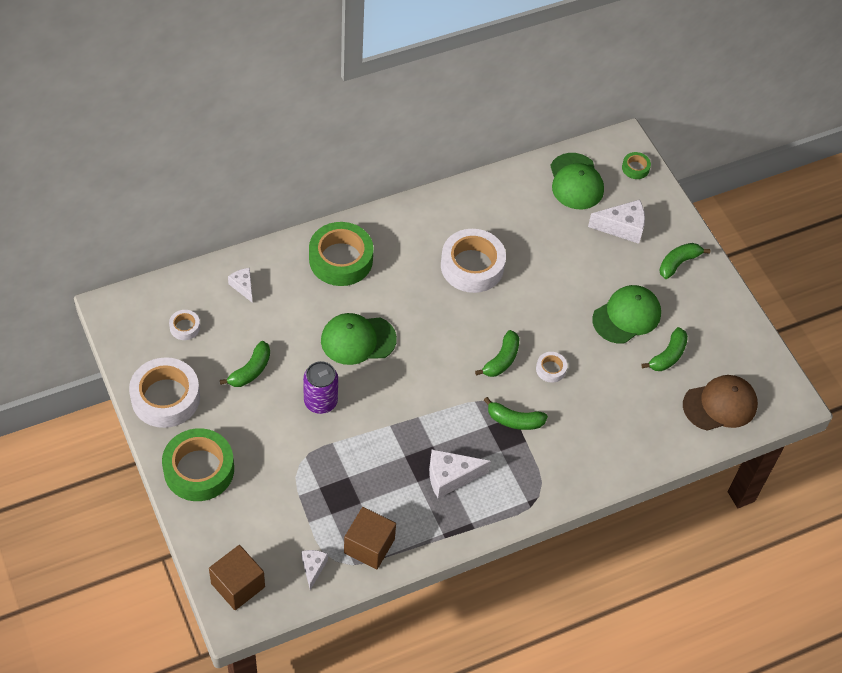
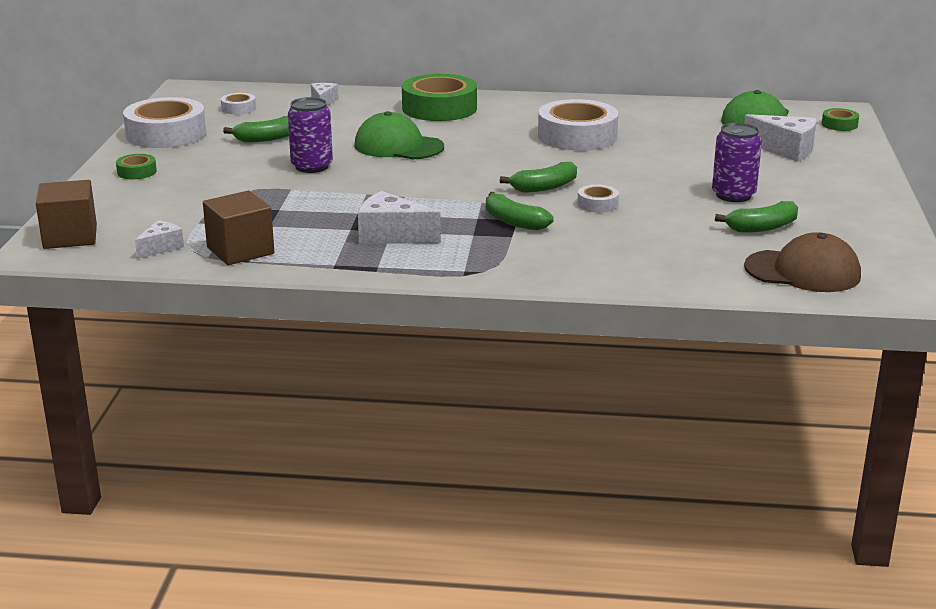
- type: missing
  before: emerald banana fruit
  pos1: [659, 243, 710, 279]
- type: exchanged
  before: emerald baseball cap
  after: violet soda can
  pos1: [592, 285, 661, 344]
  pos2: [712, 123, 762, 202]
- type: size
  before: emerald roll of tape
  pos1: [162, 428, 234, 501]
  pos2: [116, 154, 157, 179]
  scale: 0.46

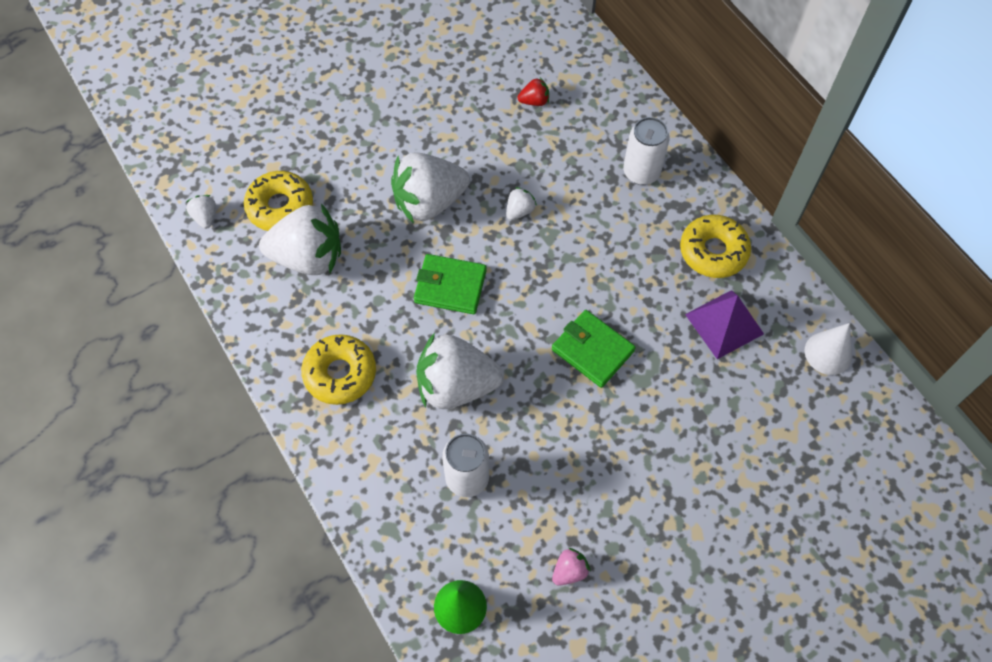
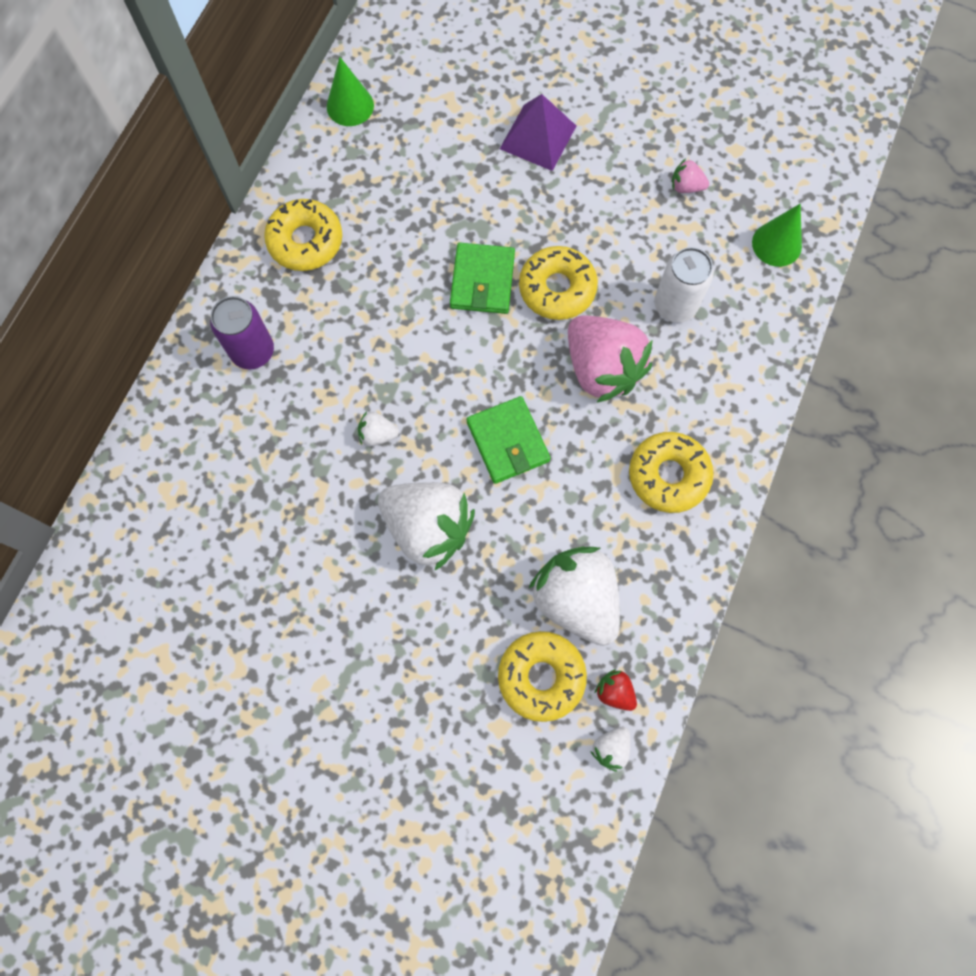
- type: appeared
  after: yellow donut
  pos2: [519, 246, 598, 320]
- type: relocated
  before: scarlet strawberry
  pos1: [518, 78, 549, 106]
  pos2: [595, 669, 637, 711]
- type: relocated
  before: violet solid pyramid
  pos1: [685, 290, 764, 359]
  pos2: [500, 94, 576, 171]
- type: colour
  before: white strawberry
  after: rosy strawberry
  pos1: [416, 333, 504, 409]
  pos2: [568, 315, 652, 403]
- type: colour
  before: white soda can
  after: violet soda can
  pos1: [623, 117, 670, 185]
  pos2: [210, 296, 274, 370]
- type: colour
  before: white solid cone
  after: emerald solid cone
  pos1: [805, 323, 852, 375]
  pos2: [327, 57, 374, 126]

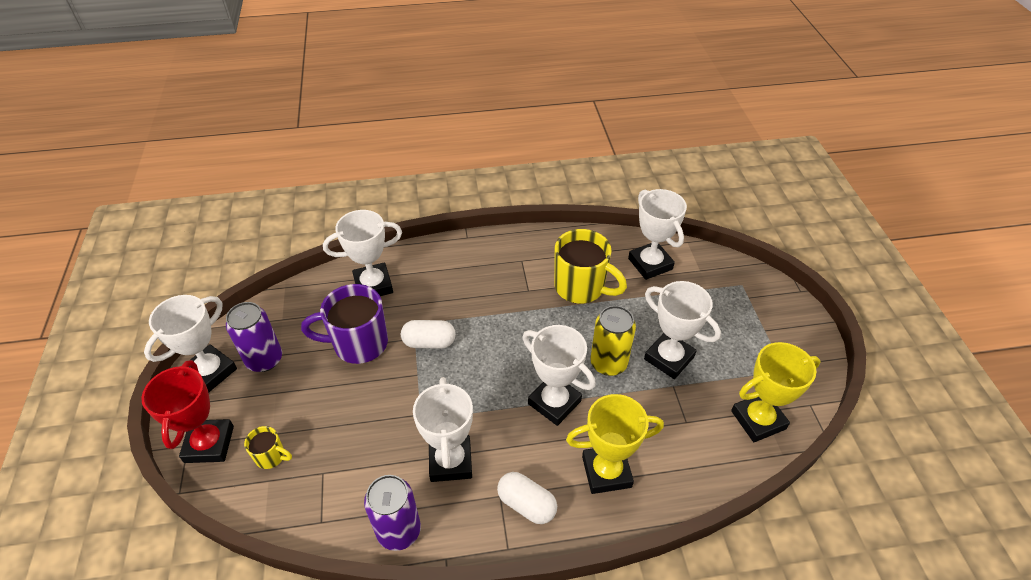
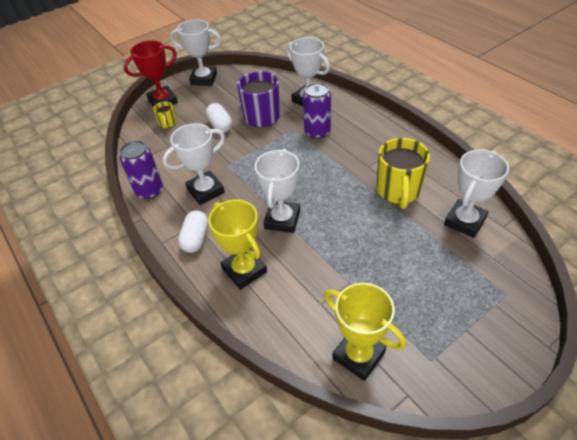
- type: missing
  before: yellow soda can
  pos1: [590, 306, 636, 376]
- type: missing
  before: white trophy
  pos1: [644, 281, 721, 379]
- type: relocated
  before: violet soda can
  pos1: [226, 302, 282, 372]
  pos2: [303, 83, 331, 139]
- type: relocated
  before: white capsule
  pos1: [401, 320, 456, 349]
  pos2: [206, 103, 232, 133]

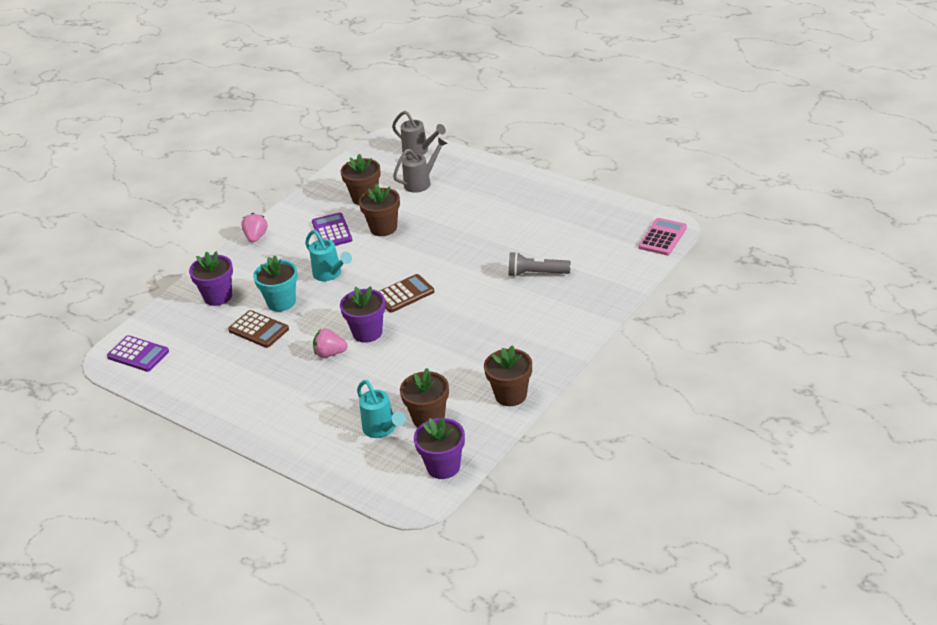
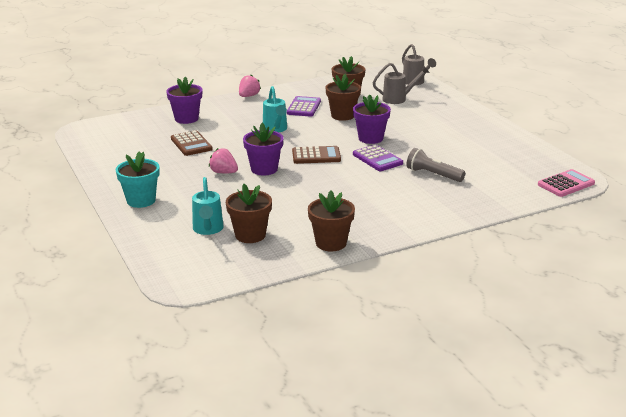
- type: relocated
  before: violet calculator
  pos1: [107, 335, 169, 372]
  pos2: [353, 144, 403, 171]
- type: relocated
  before: aqua flower pot
  pos1: [253, 256, 298, 311]
  pos2: [116, 152, 160, 208]
- type: relocated
  before: violet flower pot
  pos1: [414, 417, 465, 479]
  pos2: [353, 94, 391, 144]

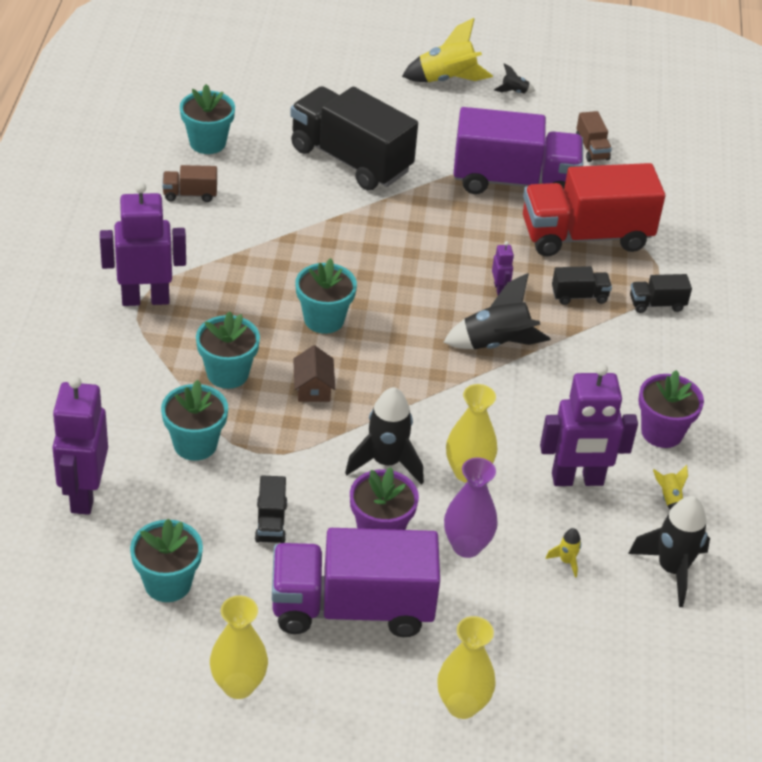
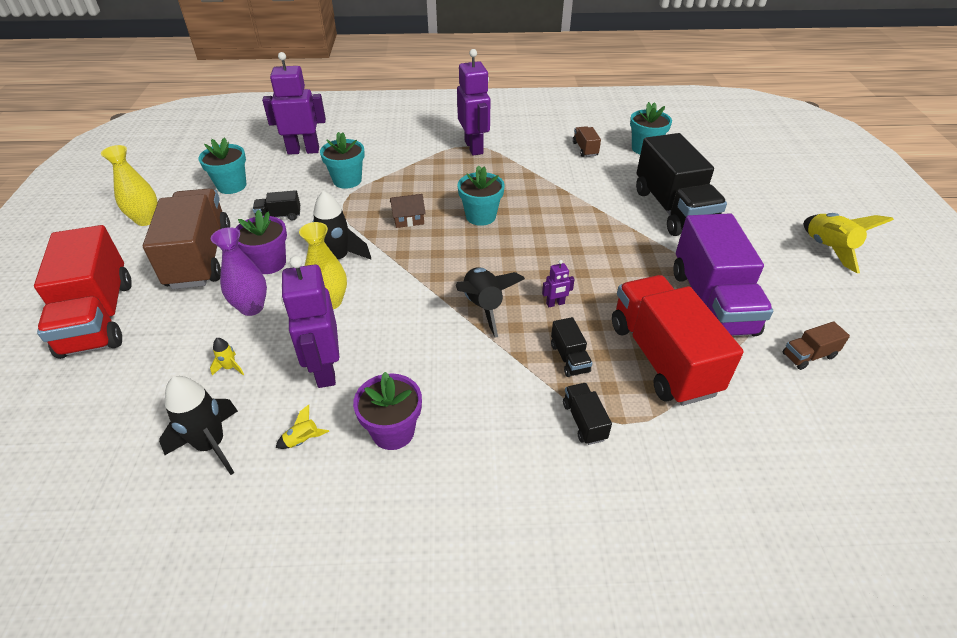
- type: missing
  before: aqua flower pot
  pos1: [196, 311, 260, 389]
- type: missing
  before: black rocket
  pos1: [494, 63, 535, 93]
- type: exchanged
  before: yellow flower vase
  after: scarlet lorry
  pos1: [437, 616, 496, 719]
  pos2: [34, 225, 132, 359]
- type: colour
  before: violet lorry
  after: dark brown lorry
  pos1: [272, 528, 440, 637]
  pos2: [143, 189, 230, 289]
- type: spun
  before: black lorry
  pos1: [290, 86, 418, 190]
  pos2: [636, 133, 727, 236]
  turn: 135

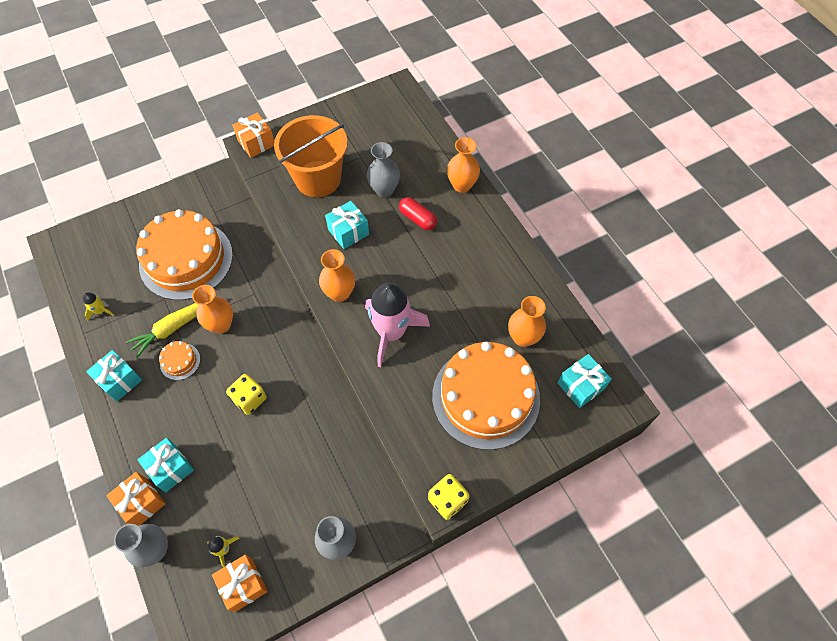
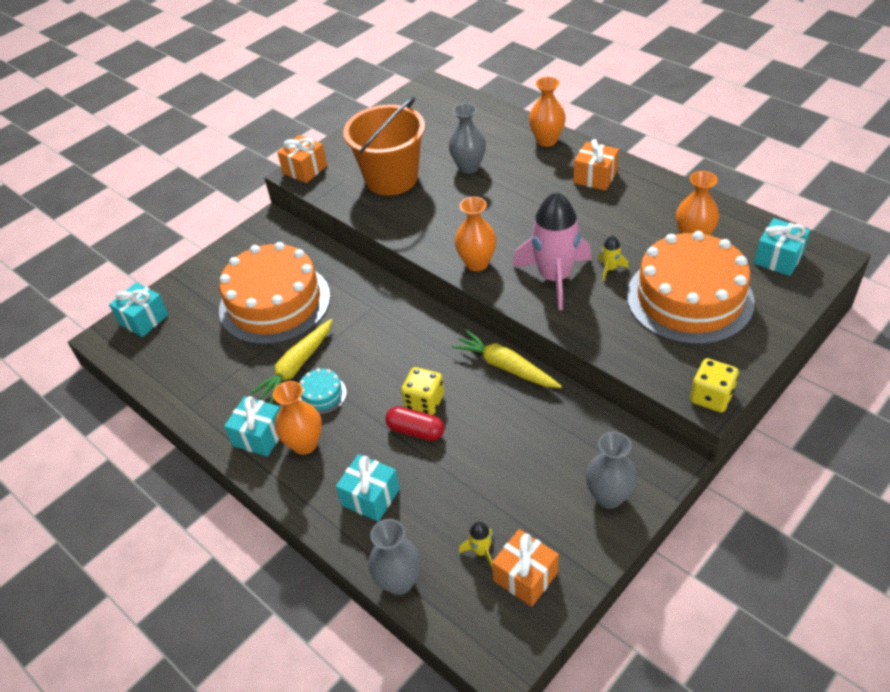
- type: appeared
  after: yellow root vegetable
  pos2: [451, 330, 562, 388]
- type: relocated
  before: yellow rocket
  pos1: [83, 292, 114, 320]
  pos2: [598, 235, 629, 281]
- type: relocated
  before: orange present
  pos1: [106, 472, 166, 526]
  pos2: [573, 139, 619, 191]
- type: relocated
  before: orange flower vase
  pos1: [192, 285, 233, 334]
  pos2: [273, 381, 322, 455]
- type: relocated
  before: aqua present
  pos1: [325, 201, 369, 249]
  pos2: [109, 283, 169, 337]
- type: relocated
  before: scarlet capsule
  pos1: [399, 197, 437, 230]
  pos2: [385, 406, 444, 441]
- type: colour
  before: orange layer cake
  after: aqua layer cake
  pos1: [159, 341, 200, 380]
  pos2: [299, 368, 347, 415]

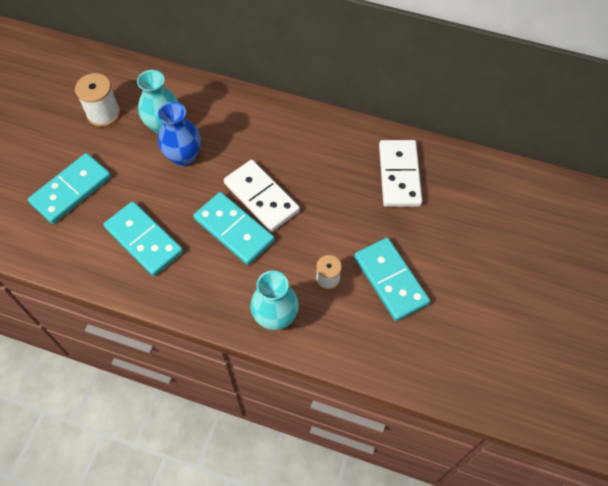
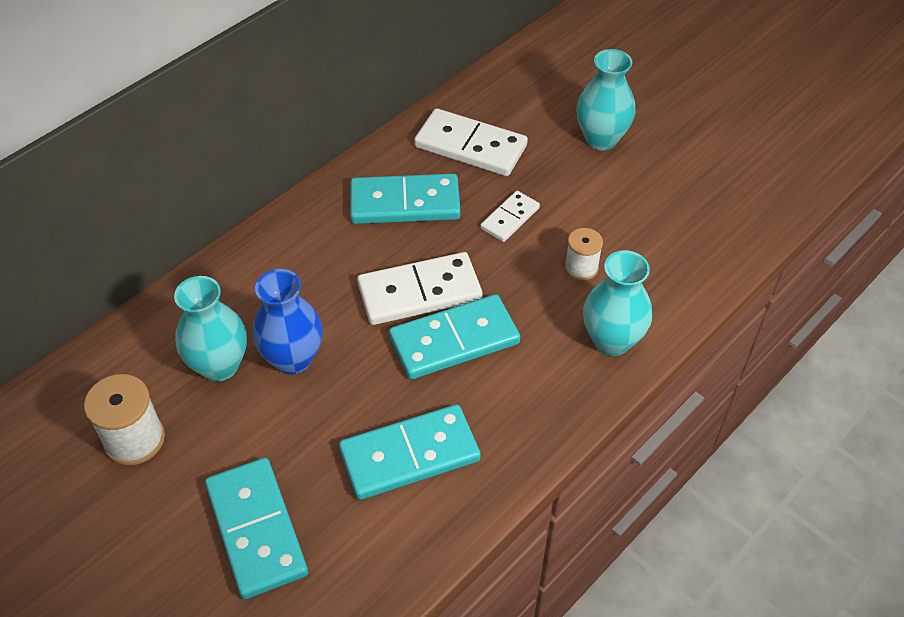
- type: appeared
  after: white domino piece
  pos2: [480, 191, 540, 242]
- type: appeared
  after: aqua flower vase
  pos2: [576, 49, 635, 150]
- type: relocated
  before: aqua domino piece
  pos1: [354, 238, 430, 321]
  pos2: [350, 174, 461, 224]

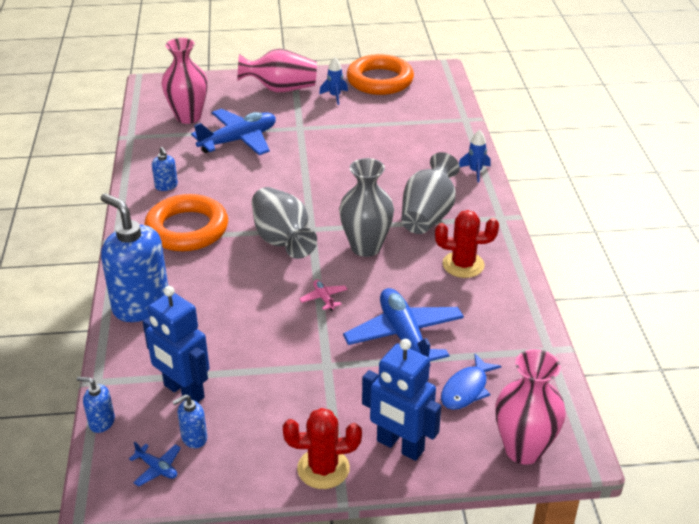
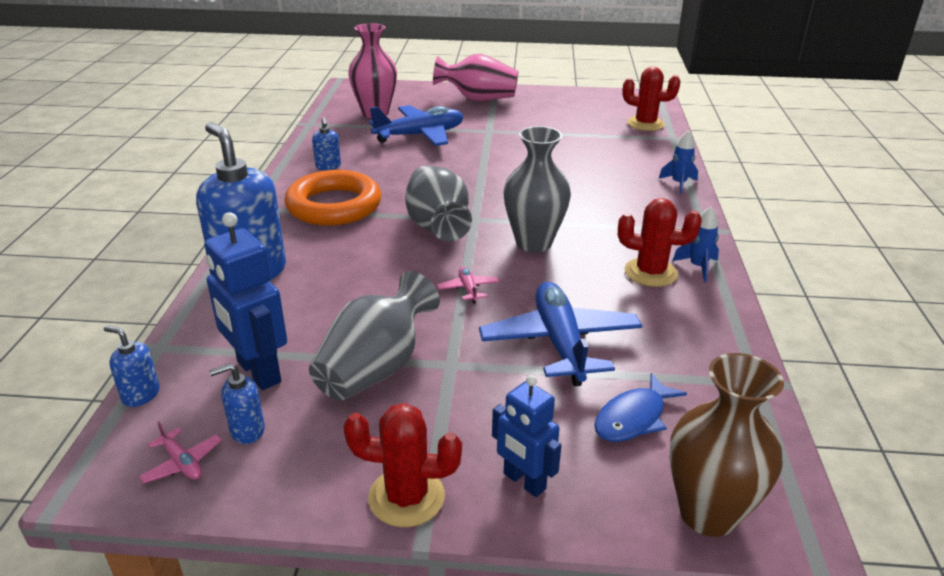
- type: missing
  before: orange hoop
  pos1: [347, 54, 414, 95]
- type: appeared
  after: scarlet saguaro cactus
  pos2: [622, 67, 681, 131]
- type: relocated
  before: royal blue rocket
  pos1: [319, 57, 348, 105]
  pos2: [672, 206, 719, 282]
- type: relocated
  before: ash-grey flower vase
  pos1: [401, 152, 460, 234]
  pos2: [309, 271, 440, 401]
- type: colour
  before: royal blue plane
  after: rosy plane
  pos1: [129, 441, 181, 486]
  pos2: [139, 421, 222, 483]
- type: colour
  before: rosy flower vase
  after: dark brown flower vase
  pos1: [495, 349, 566, 465]
  pos2: [669, 353, 784, 537]
- type: size
  before: royal blue robot
  pos1: [362, 339, 441, 461]
  pos2: [492, 375, 561, 497]
  scale: 0.65

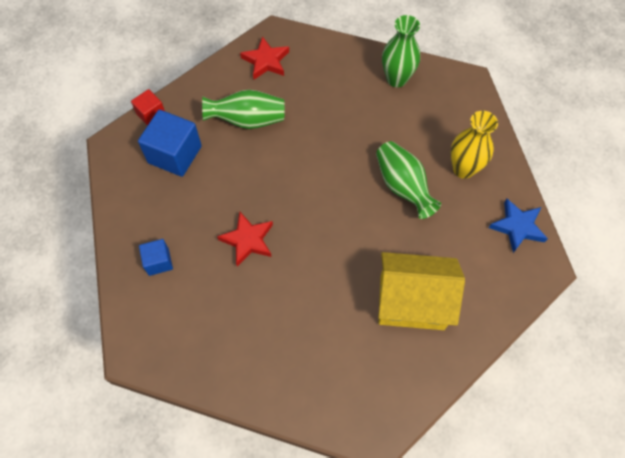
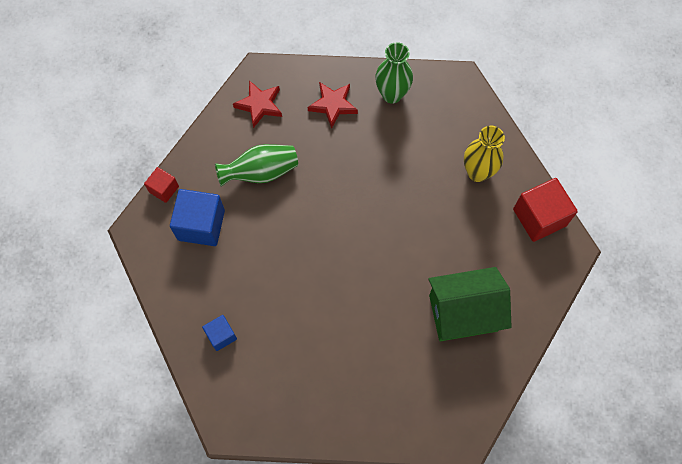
- type: missing
  before: emerald flower vase
  pos1: [376, 141, 441, 219]
- type: relocated
  before: scarlet star
  pos1: [217, 212, 273, 267]
  pos2: [308, 82, 358, 129]
- type: exchanged
  before: royal blue star
  after: scarlet cube
  pos1: [489, 199, 548, 253]
  pos2: [513, 178, 578, 242]
- type: colour
  before: yellow cottage
  after: emerald cottage
  pos1: [378, 252, 465, 330]
  pos2: [428, 267, 512, 341]

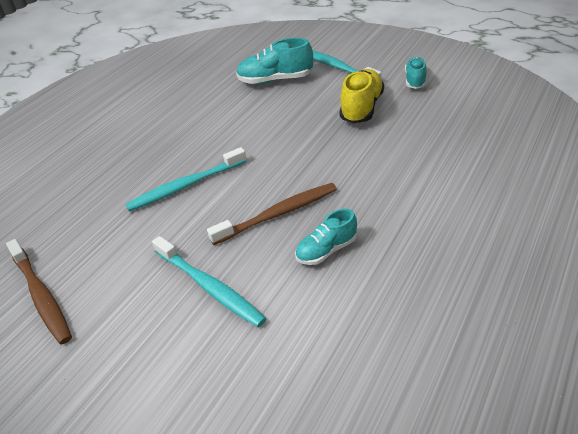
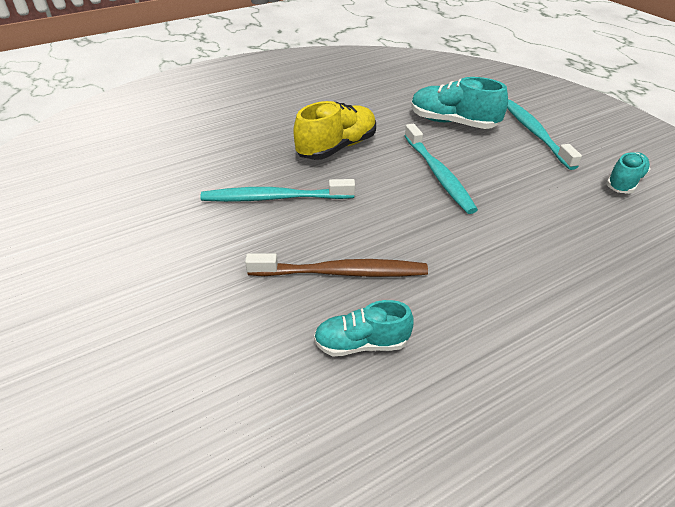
- type: missing
  before: dark brown dental brush
  pos1: [6, 239, 72, 345]
- type: relocated
  before: aqua dental brush
  pos1: [152, 236, 266, 327]
  pos2: [405, 124, 478, 214]
- type: relocated
  before: yellow shoe
  pos1: [340, 69, 384, 123]
  pos2: [293, 101, 376, 160]

